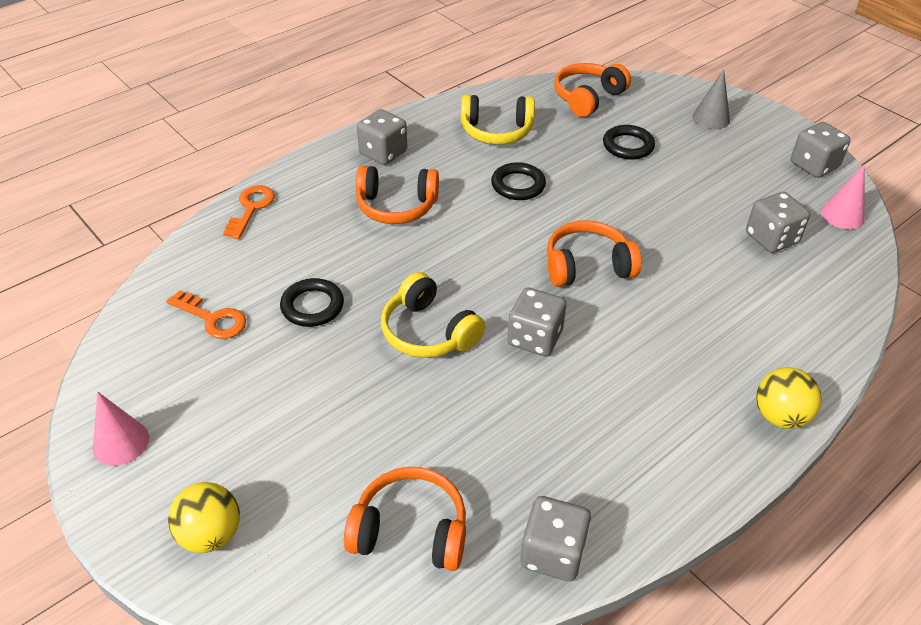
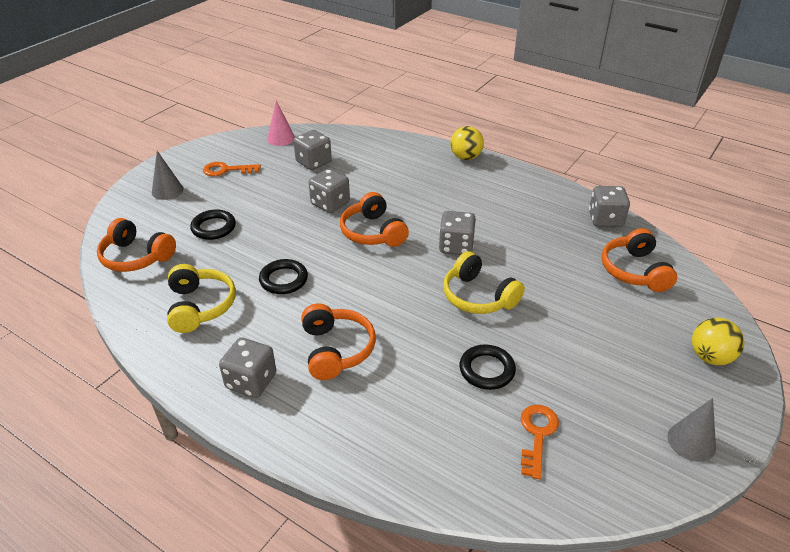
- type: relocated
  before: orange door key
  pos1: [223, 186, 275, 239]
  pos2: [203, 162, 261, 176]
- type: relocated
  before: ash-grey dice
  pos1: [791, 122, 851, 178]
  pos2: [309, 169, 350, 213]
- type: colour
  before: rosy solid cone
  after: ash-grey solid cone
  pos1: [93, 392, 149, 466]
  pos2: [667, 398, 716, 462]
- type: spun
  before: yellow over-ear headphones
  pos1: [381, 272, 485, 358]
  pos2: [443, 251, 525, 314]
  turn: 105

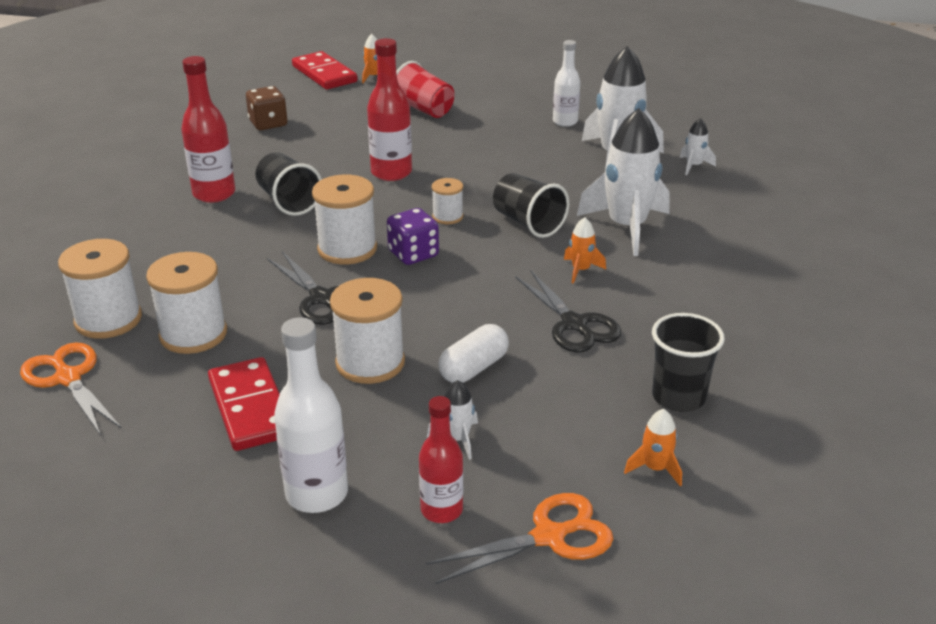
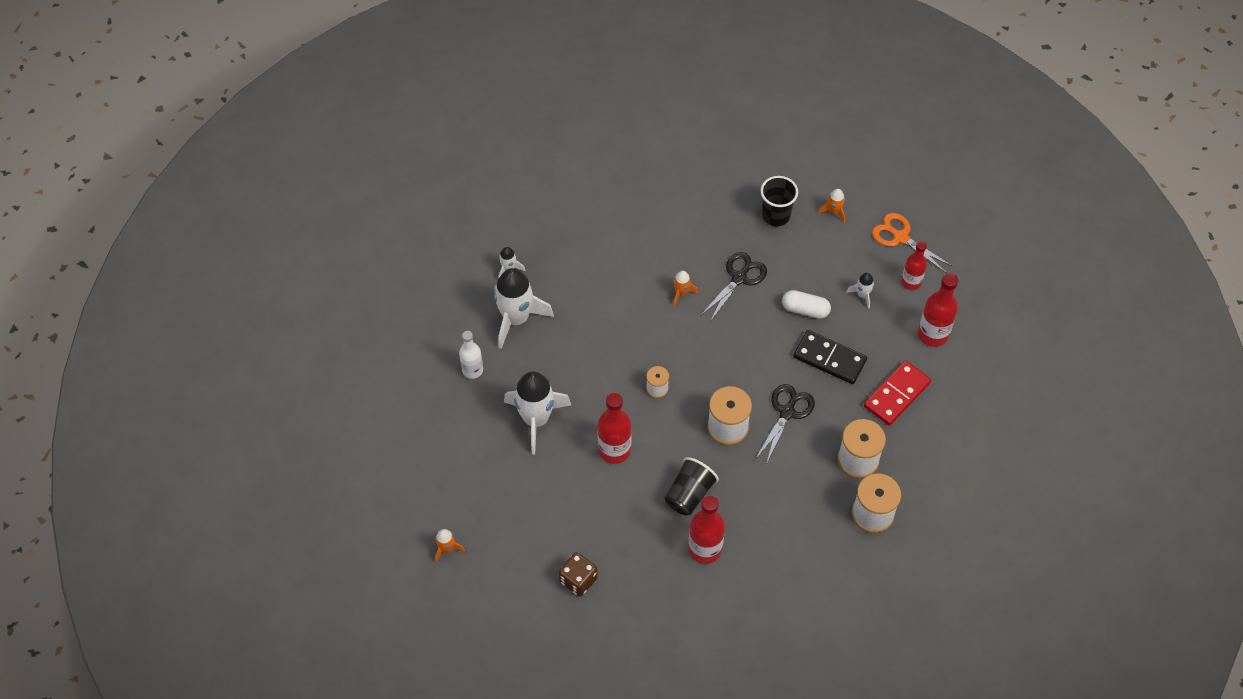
- type: missing
  before: orange scissors
  pos1: [20, 342, 122, 436]
- type: missing
  before: scarlet domino piece
  pos1: [292, 51, 358, 89]
- type: missing
  before: violet dice
  pos1: [387, 208, 439, 265]
- type: missing
  before: scarlet beaker
  pos1: [396, 61, 454, 118]
- type: missing
  before: black beaker
  pos1: [493, 173, 569, 238]
- type: relocated
  before: white rocket
  pos1: [577, 108, 670, 256]
  pos2: [504, 371, 571, 454]
- type: exchanged
  before: white bobbin
  after: black domino piece
  pos1: [330, 278, 405, 384]
  pos2: [793, 330, 867, 384]
- type: colour
  before: white drink bottle
  after: scarlet drink bottle
  pos1: [274, 317, 348, 513]
  pos2: [918, 273, 958, 347]

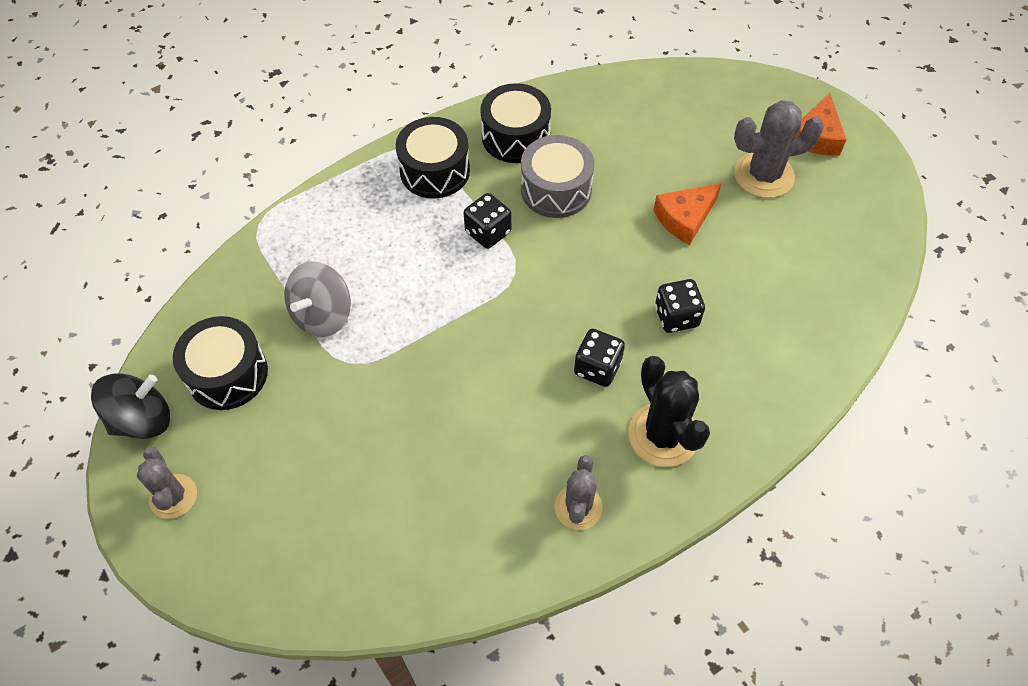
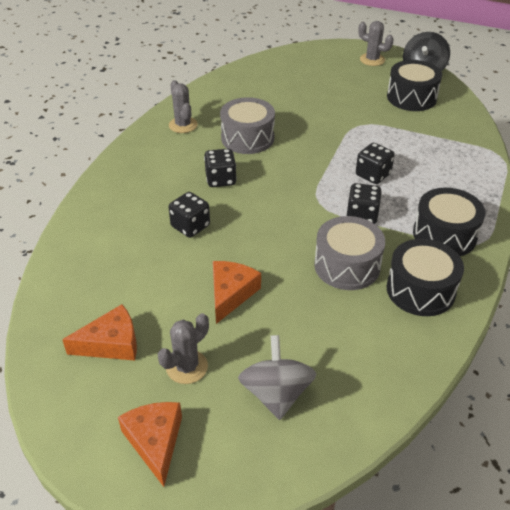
- type: missing
  before: black saguaro cactus
  pos1: [628, 356, 710, 467]
- type: appeared
  after: orange cheese wedge
  pos2: [62, 304, 137, 360]
- type: appeared
  after: ash-grey drum
  pos2: [220, 97, 275, 154]
- type: appeared
  after: black dice
  pos2: [356, 143, 395, 184]
- type: relocated
  before: ash-grey toy top
  pos1: [284, 261, 351, 337]
  pos2: [238, 335, 316, 420]
- type: size
  before: ash-grey saguaro cactus
  pos1: [734, 100, 824, 198]
  pos2: [158, 313, 209, 384]
  scale: 0.65

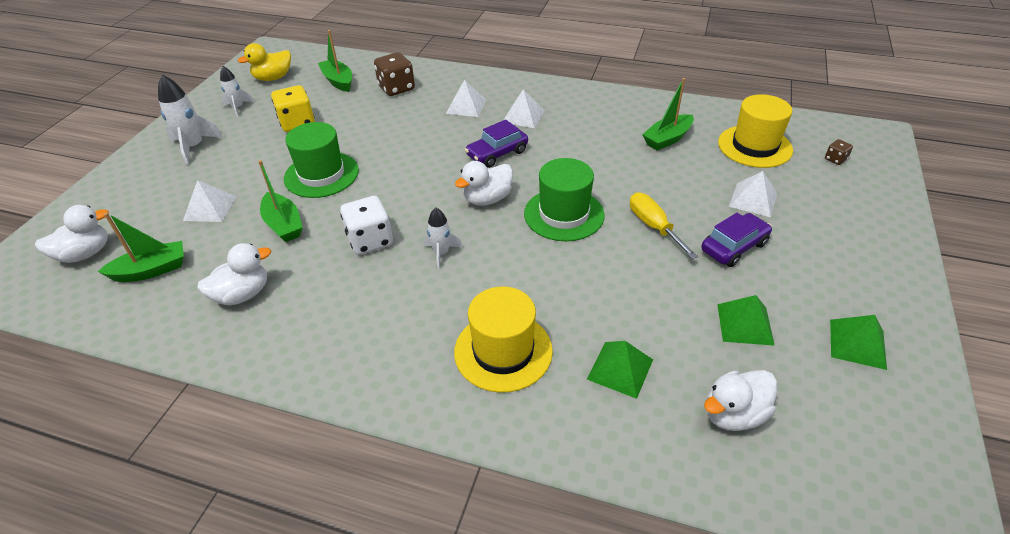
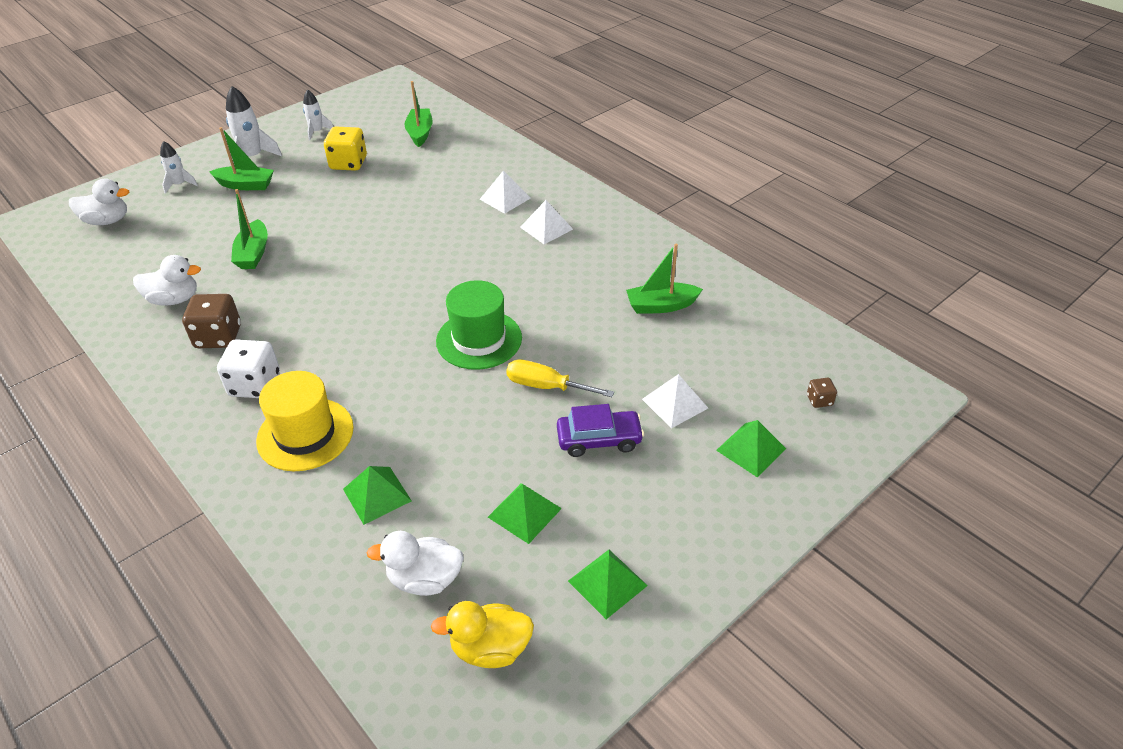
- type: missing
  before: white solid pyramid
  pos1: [183, 180, 237, 222]
- type: missing
  before: emerald top hat
  pos1: [284, 122, 359, 198]
- type: missing
  before: white rubber duck
  pos1: [455, 161, 513, 206]
- type: missing
  before: violet car
  pos1: [465, 120, 528, 168]
- type: missing
  before: yellow top hat
  pos1: [718, 94, 793, 168]
- type: appeared
  after: emerald solid pyramid
  pos2: [716, 420, 786, 477]
- type: relocated
  before: emerald boat
  pos1: [98, 213, 184, 282]
  pos2: [209, 127, 274, 190]
- type: relocated
  before: yellow rubber duck
  pos1: [238, 43, 291, 81]
  pos2: [431, 601, 534, 668]
- type: relocated
  before: white dice
  pos1: [340, 196, 393, 255]
  pos2: [217, 339, 280, 398]
- type: relocated
  before: dark brown dice
  pos1: [374, 52, 415, 96]
  pos2: [182, 294, 241, 348]
- type: relocated
  before: white rocket
  pos1: [424, 208, 462, 269]
  pos2: [160, 141, 198, 194]
- type: spun
  before: yellow hand screwdriver
  pos1: [630, 192, 698, 259]
  pos2: [506, 359, 614, 397]
  turn: -75

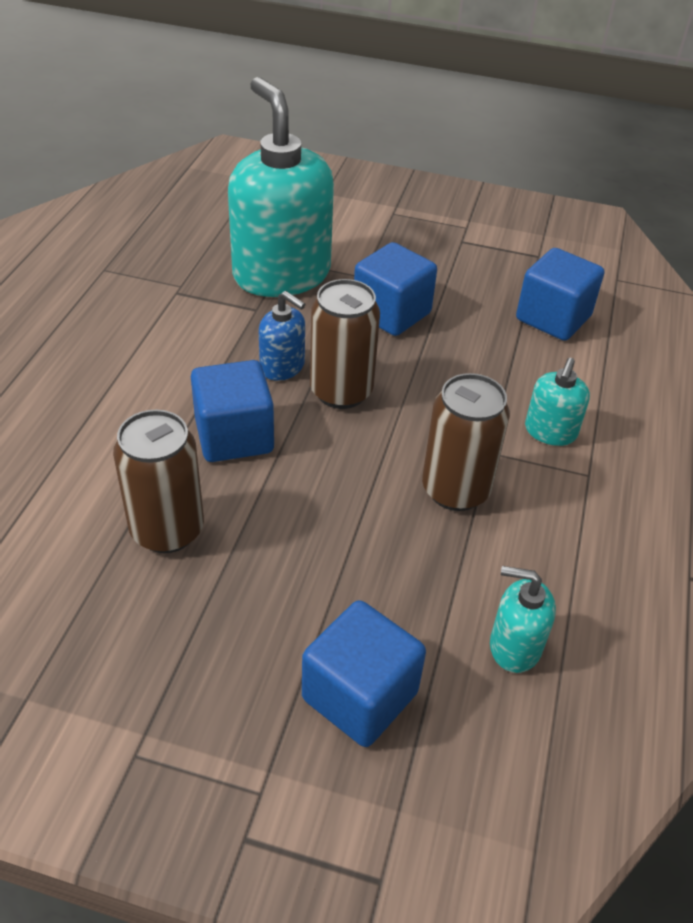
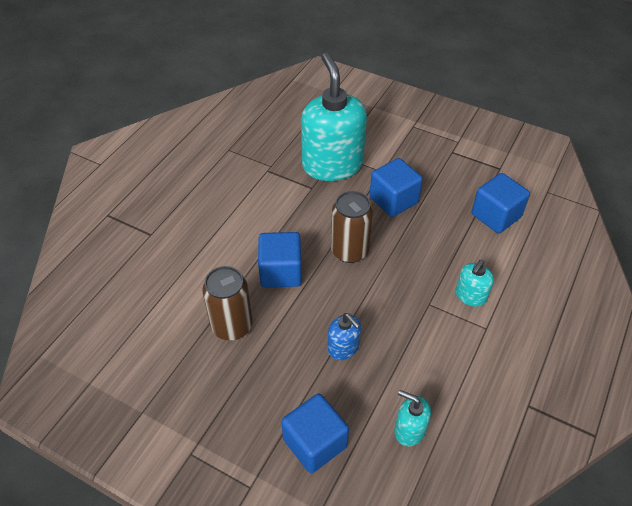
- type: missing
  before: dark brown soda can
  pos1: [422, 373, 510, 511]
- type: relocated
  before: royal blue soap pump
  pos1: [259, 291, 305, 381]
  pos2: [328, 313, 361, 360]

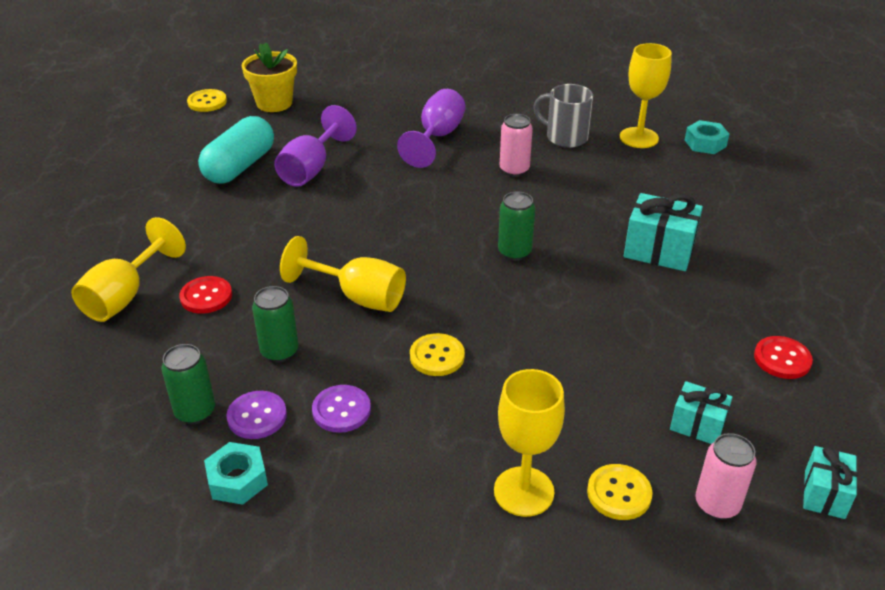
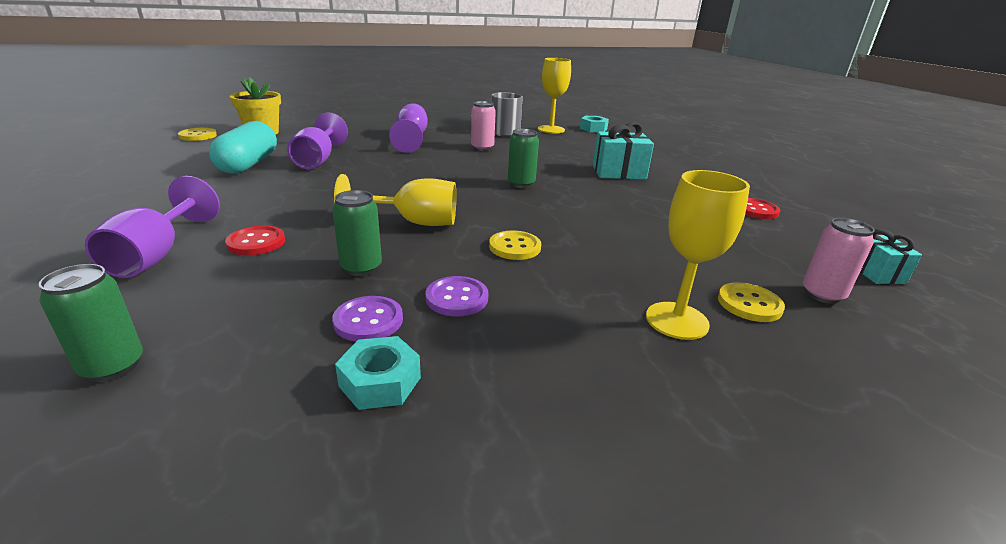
- type: missing
  before: aqua present
  pos1: [670, 381, 733, 444]
- type: relocated
  before: emerald soda can
  pos1: [162, 344, 215, 424]
  pos2: [39, 264, 143, 382]
- type: colour
  before: yellow wine glass
  after: violet wine glass
  pos1: [71, 217, 186, 322]
  pos2: [85, 176, 220, 278]

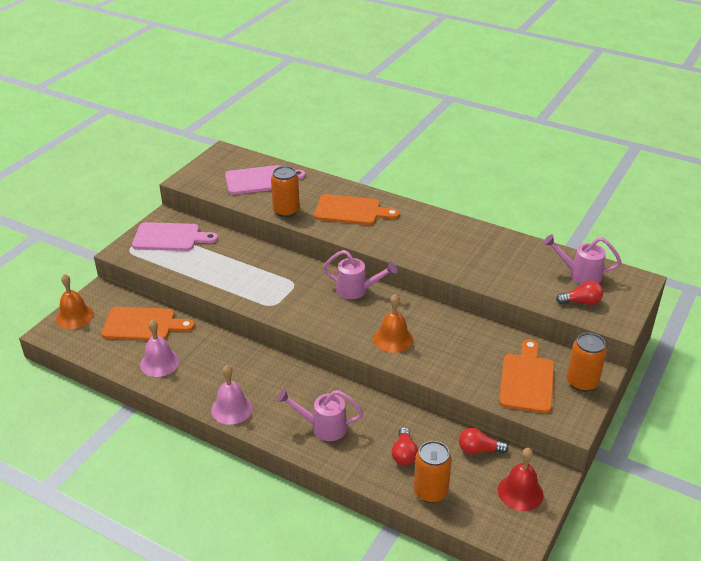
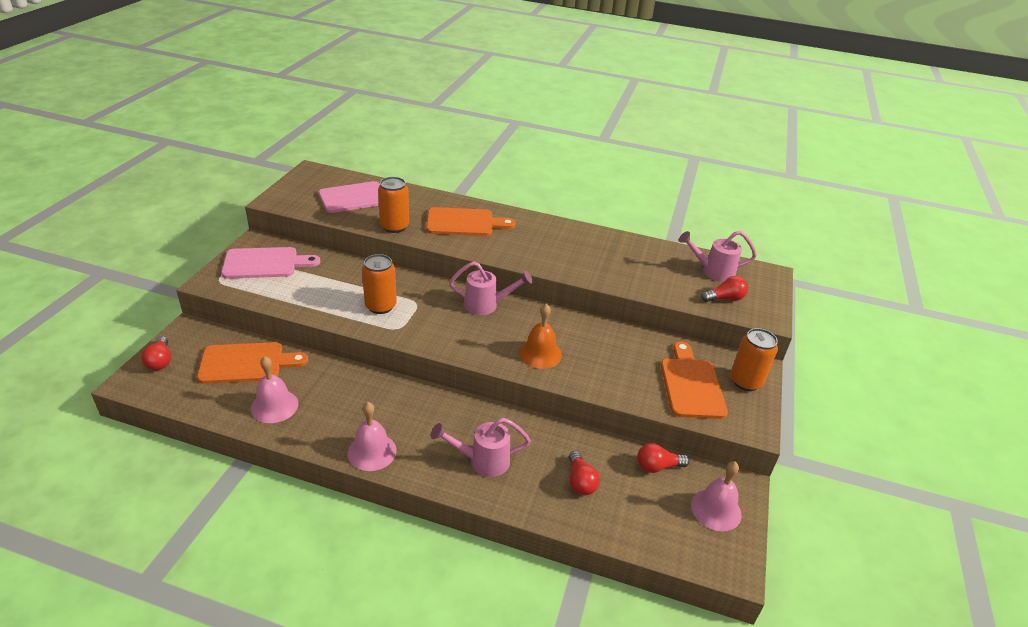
- type: relocated
  before: orange soda can
  pos1: [414, 441, 452, 503]
  pos2: [362, 254, 397, 314]
- type: exchanged
  before: orange hand bell
  after: scarlet light bulb
  pos1: [56, 274, 94, 329]
  pos2: [141, 336, 171, 370]
- type: colour
  before: scarlet hand bell
  after: rosy hand bell
  pos1: [498, 448, 544, 511]
  pos2: [691, 461, 742, 531]

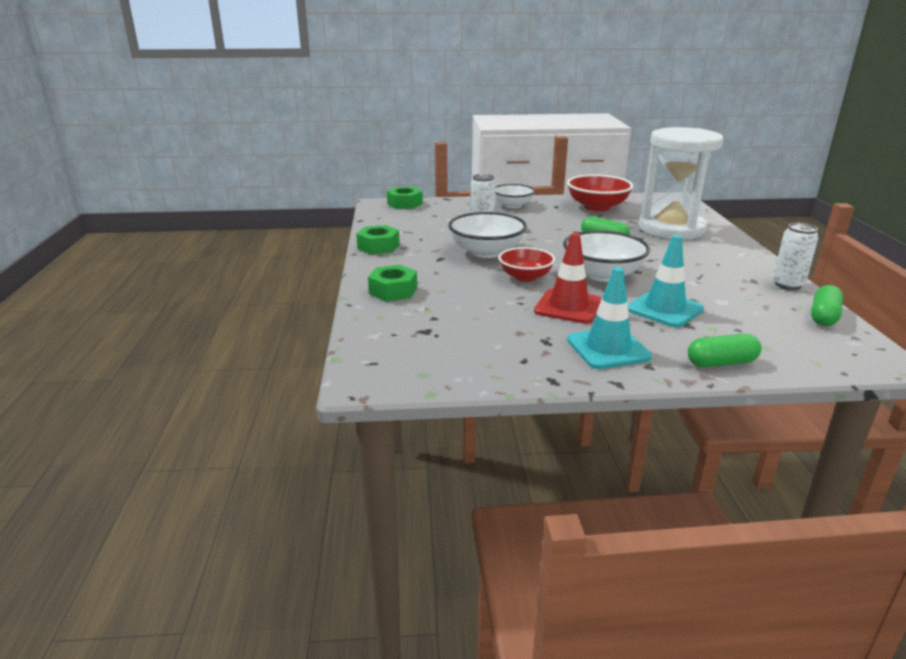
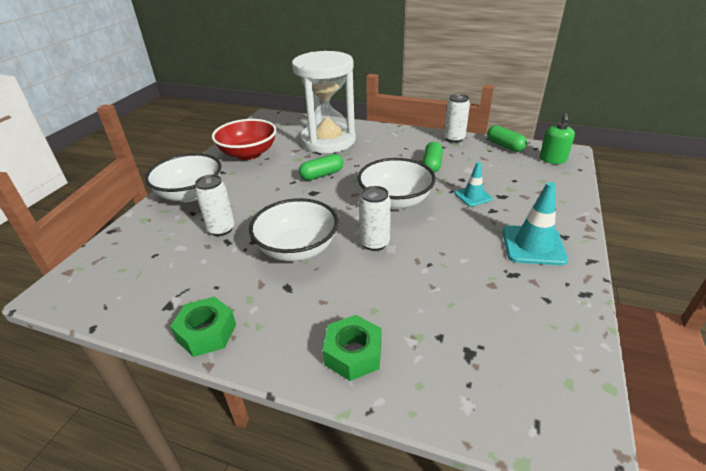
- type: missing
  before: emerald hexagon nut
  pos1: [387, 187, 423, 209]
- type: missing
  before: scarlet safety cone
  pos1: [534, 233, 602, 324]
- type: appeared
  after: emerald soap pump
  pos2: [540, 113, 575, 164]
- type: relocated
  before: emerald capsule
  pos1: [688, 334, 761, 367]
  pos2: [422, 142, 443, 173]
- type: exchanged
  before: scarlet deep dish
  after: white soda can
  pos1: [498, 247, 555, 282]
  pos2: [359, 186, 391, 251]
- type: size
  before: white deep dish
  pos1: [495, 184, 535, 208]
  pos2: [145, 153, 221, 202]
  scale: 1.51
- type: size
  before: aqua safety cone
  pos1: [628, 235, 704, 327]
  pos2: [454, 162, 493, 207]
  scale: 0.61

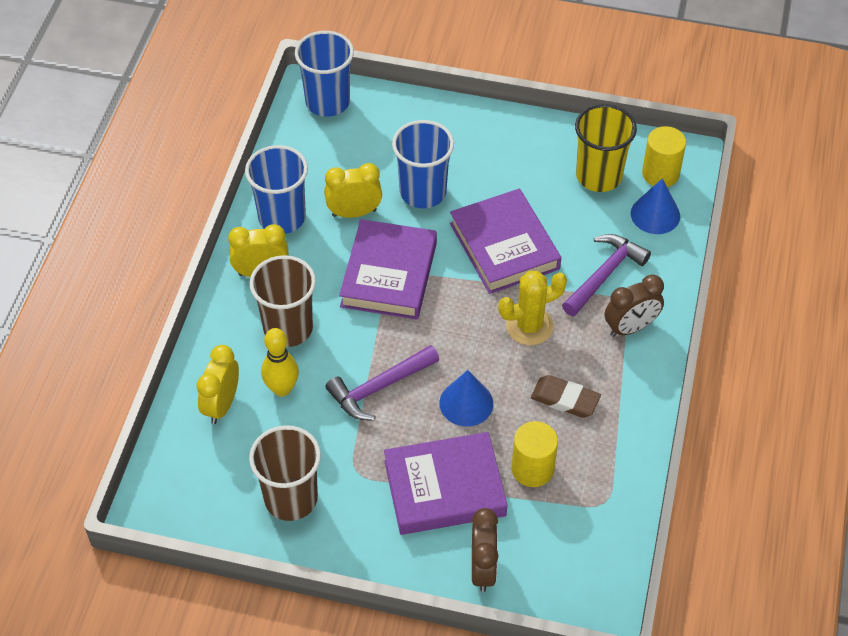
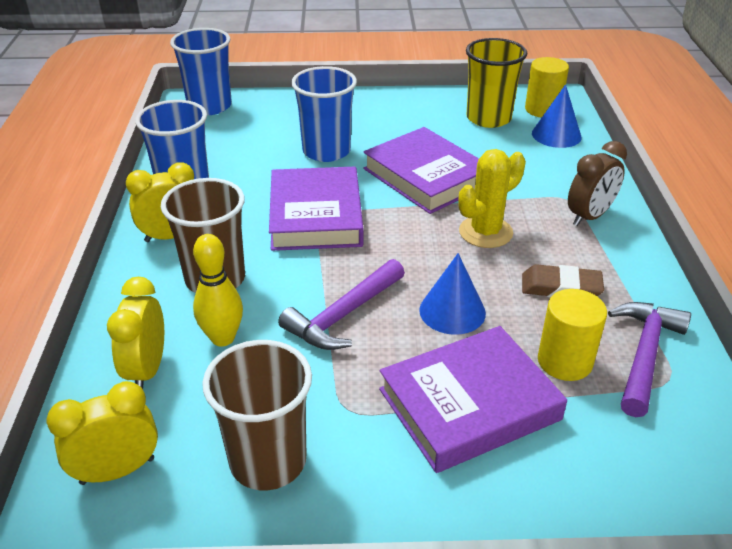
- type: missing
  before: dark brown bedside clock
  pos1: [472, 508, 498, 592]
- type: relocated
  before: yellow bedside clock
  pos1: [324, 163, 382, 218]
  pos2: [47, 381, 158, 485]
- type: relocated
  before: violet claw hammer
  pos1: [562, 234, 651, 316]
  pos2: [608, 302, 691, 417]

